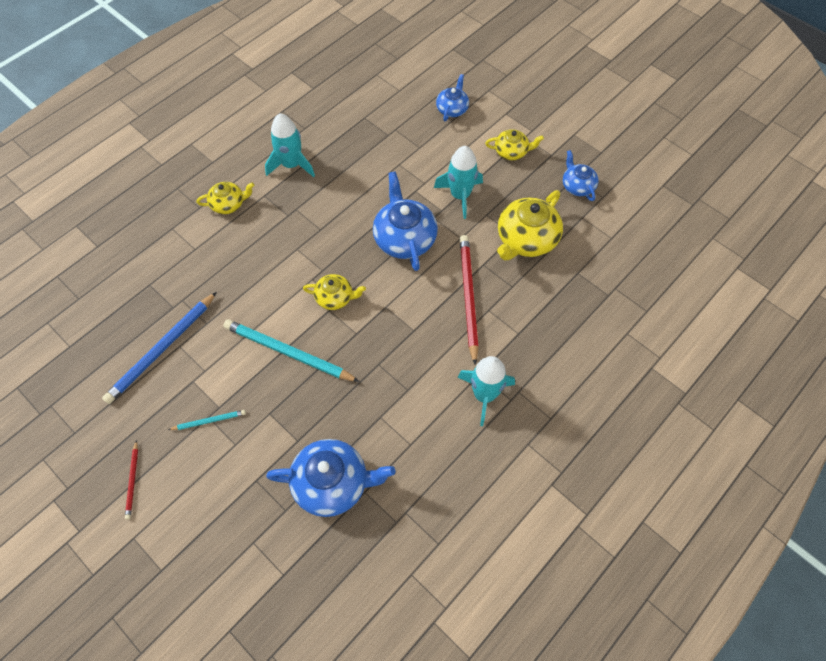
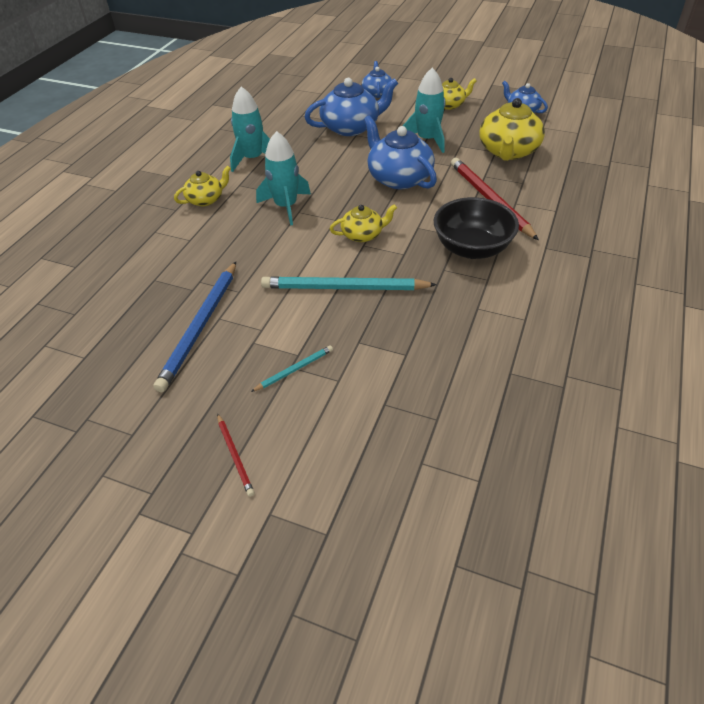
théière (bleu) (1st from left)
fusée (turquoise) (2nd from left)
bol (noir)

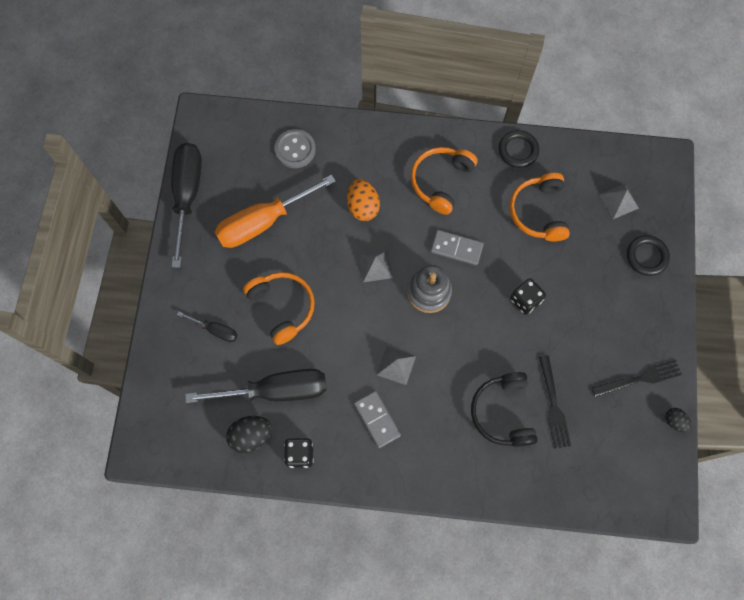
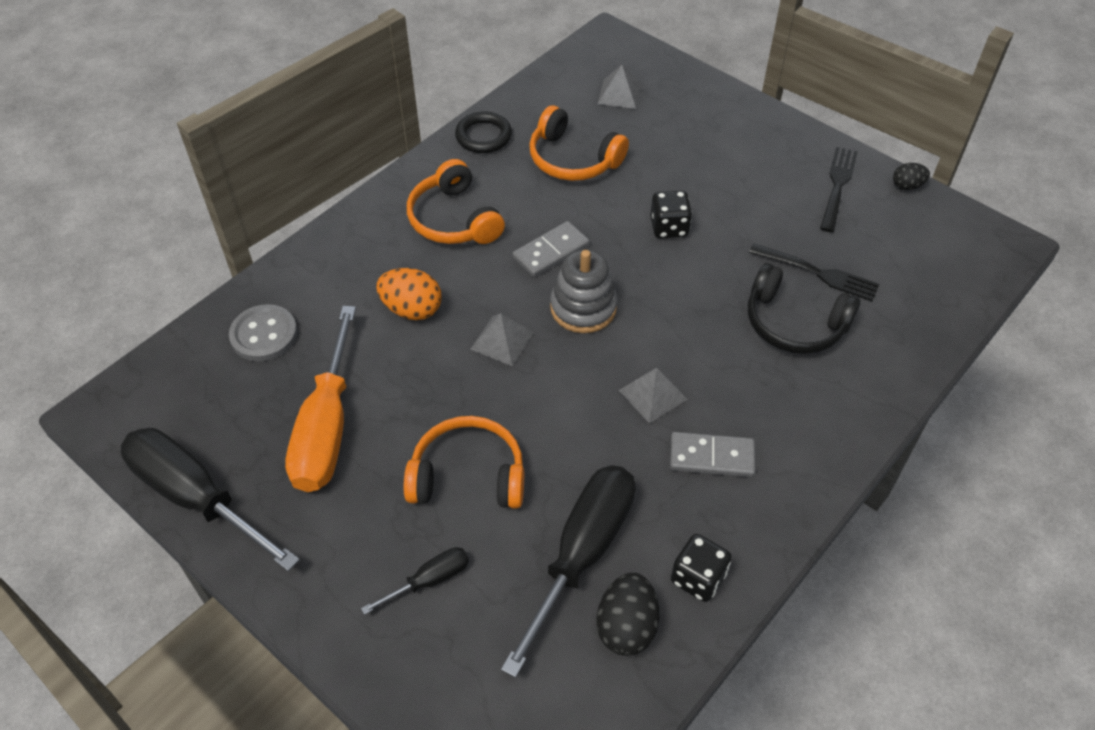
anneau (noir) (2nd from left in the first image)

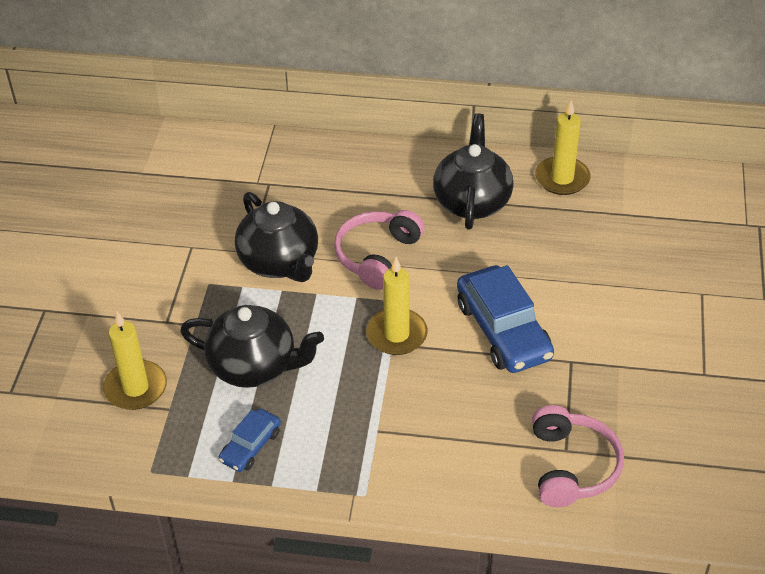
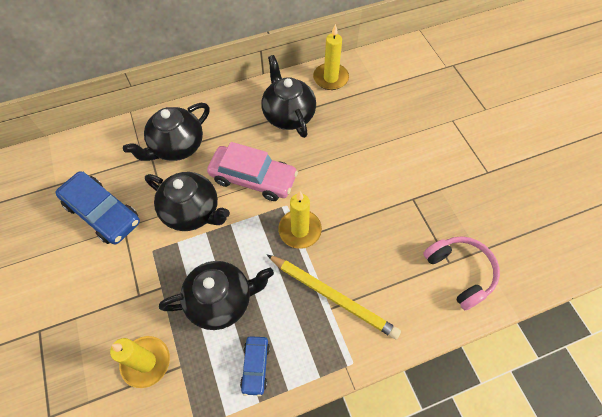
voiture (rose)
voiture (bleu) (1st from left)
théière (noir) (1st from left)
crayon (jaune)

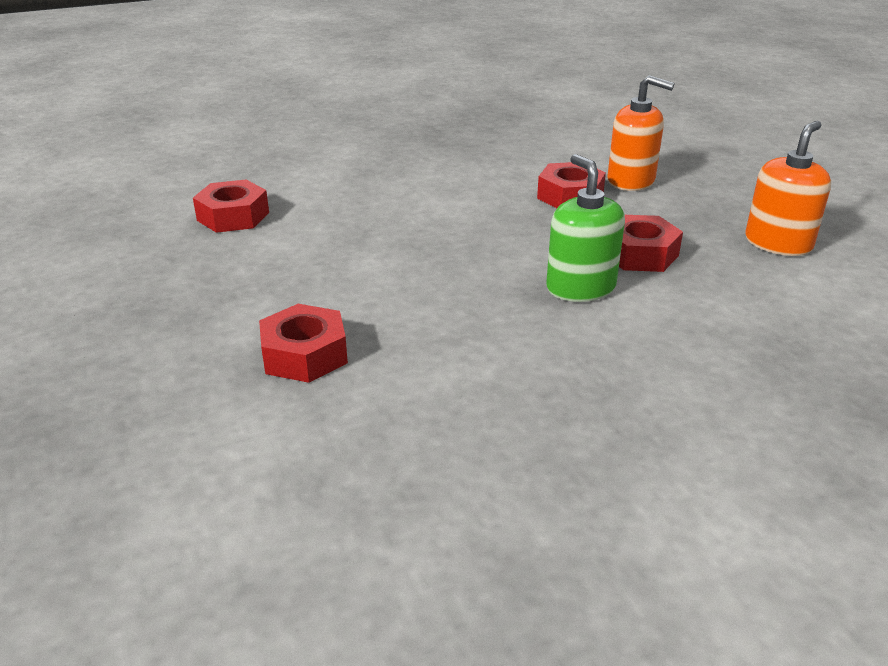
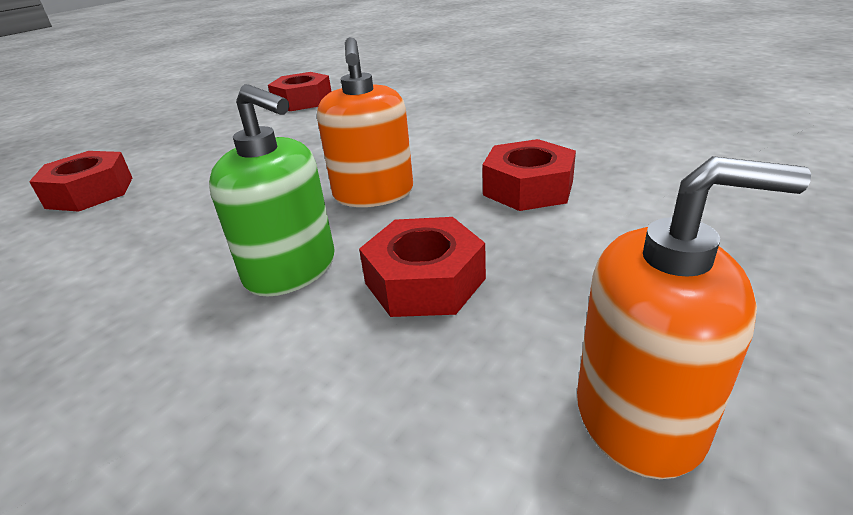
distributeur de savon (vert)
distributeur de savon (orange) (1st from left)

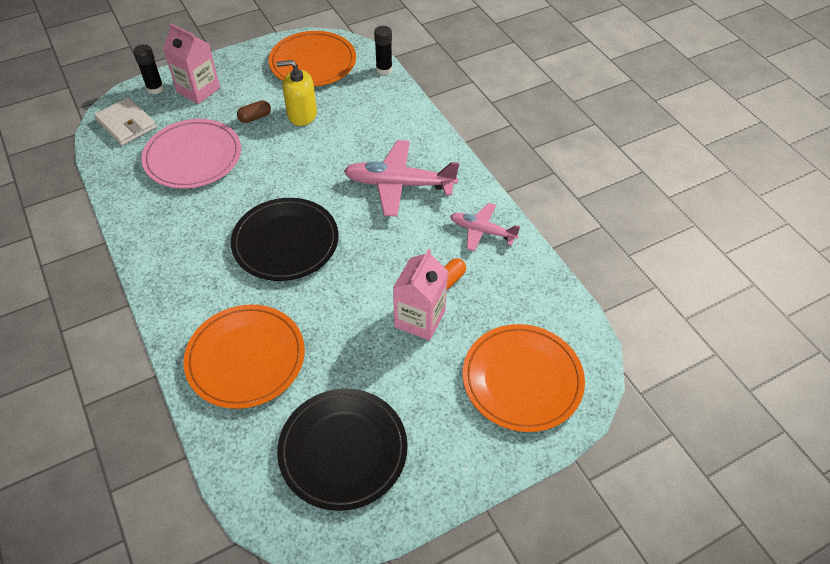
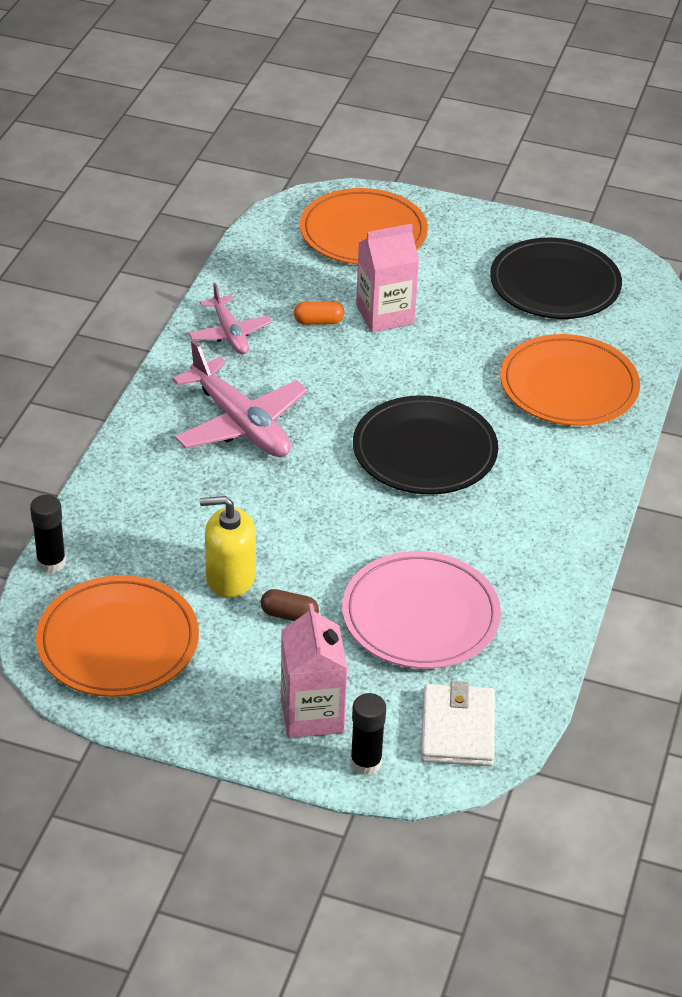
distributeur de savon (jaune)

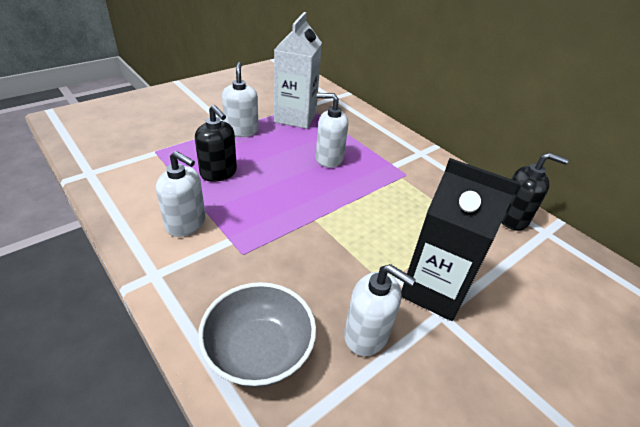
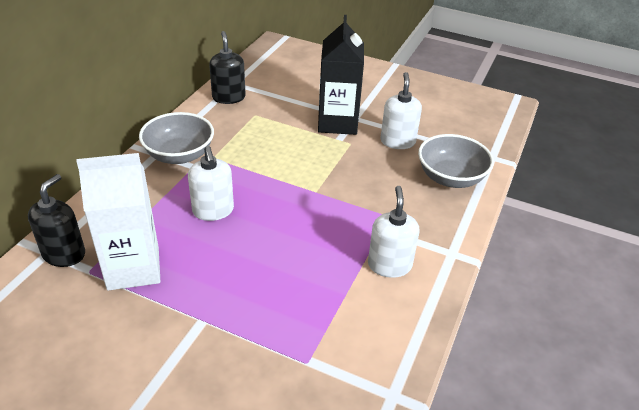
distributeur de savon (noir) (1st from left)
distributeur de savon (blanc) (2nd from left in the first image)
bol (gris) (1st from left)

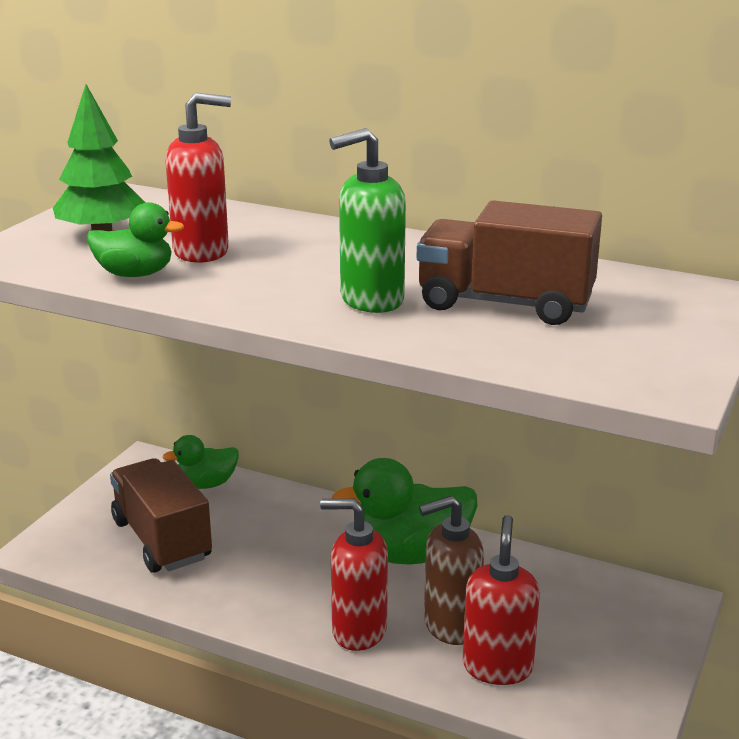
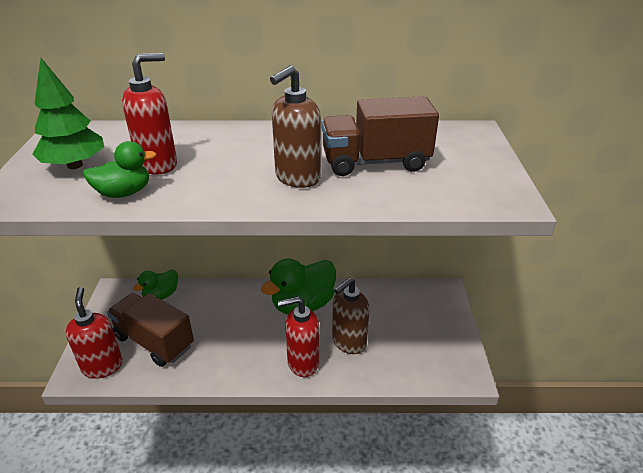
distributeur de savon (marron) (1st from left)
distributeur de savon (rouge) (1st from left)

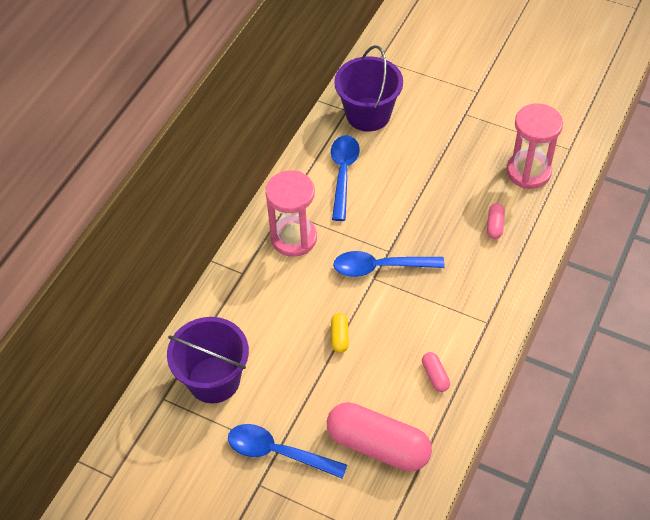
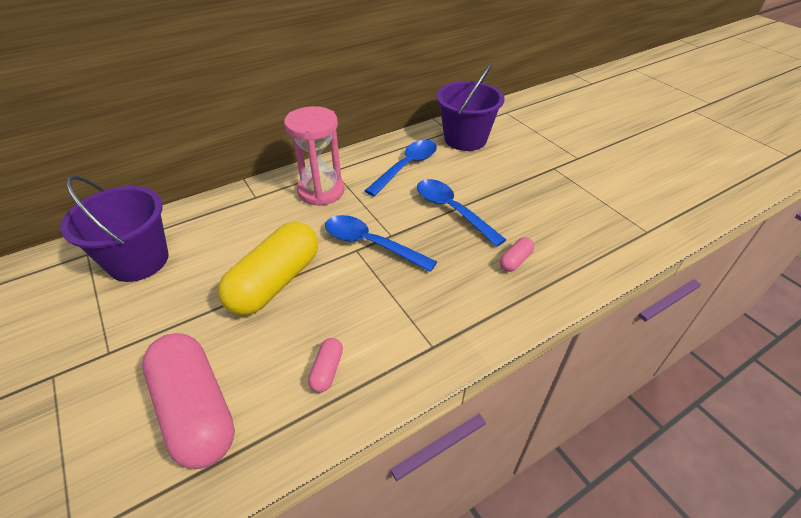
cuillère (bleu) (3rd from left)
gélule (jaune)
sablier (rose) (2nd from left in the first image)

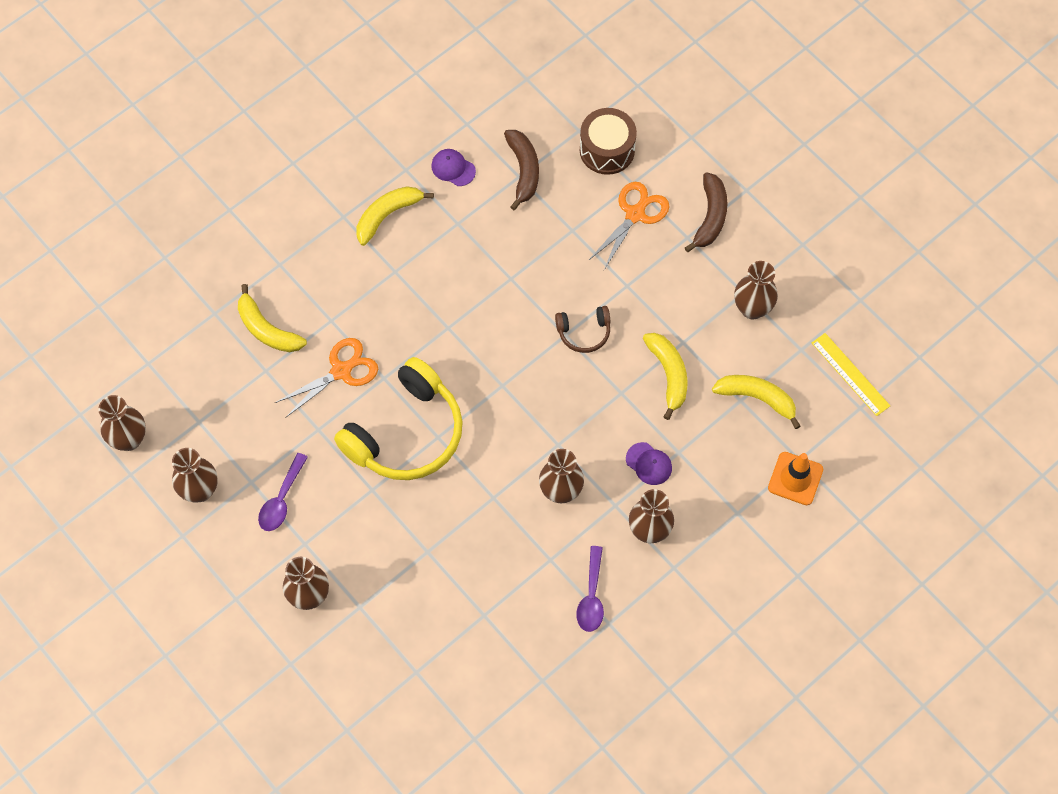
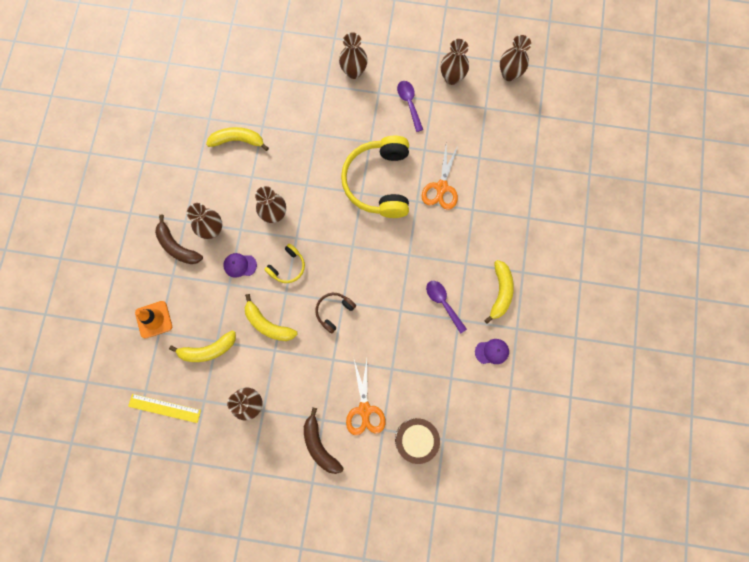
banane (jaune) (2nd from left)
banane (marron) (1st from left)
cuillère (violet) (2nd from left)
casque audio (jaune) (1st from left)

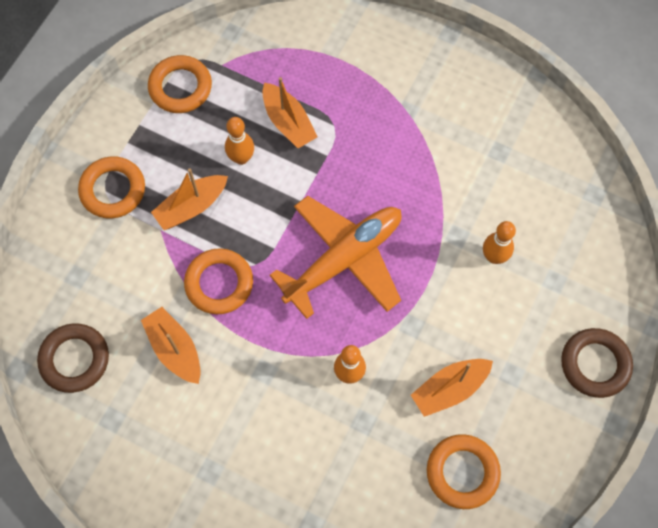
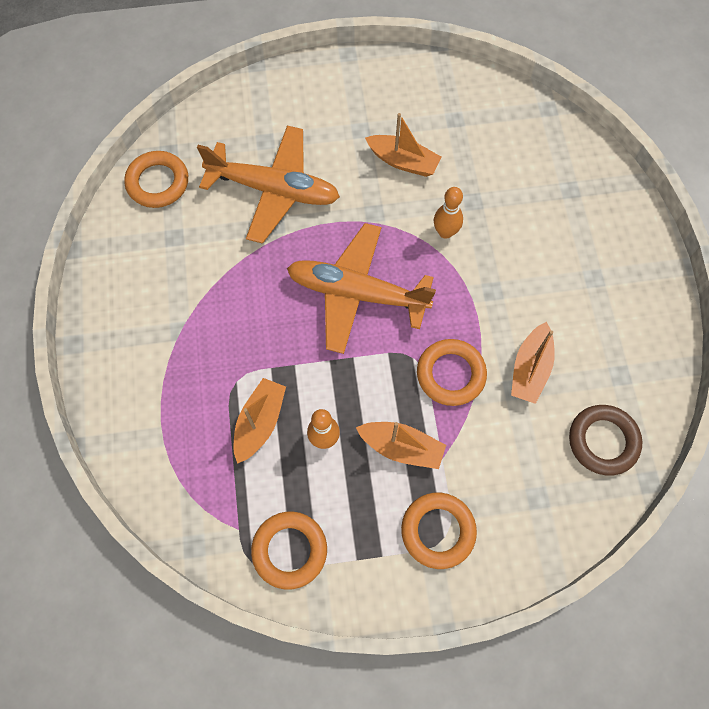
anneau (orange) (1st from left)
avion (orange) (1st from left)
anneau (marron) (2nd from left in the first image)

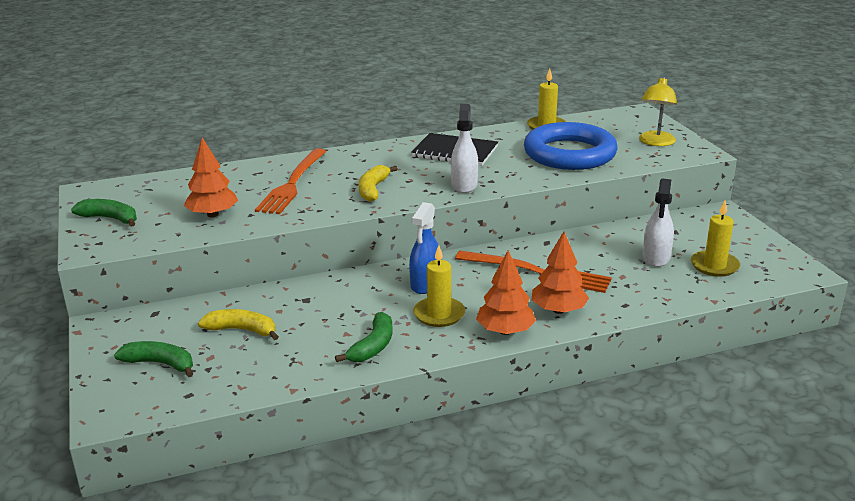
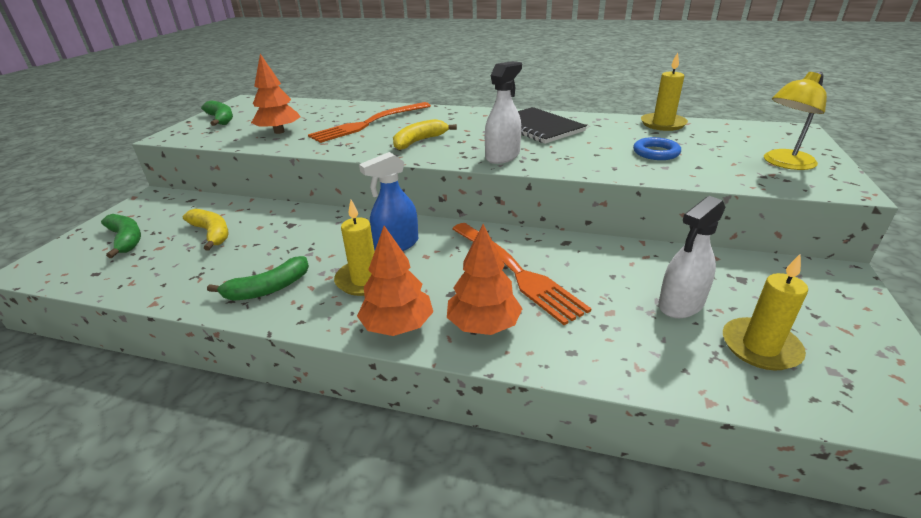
anneau (bleu)

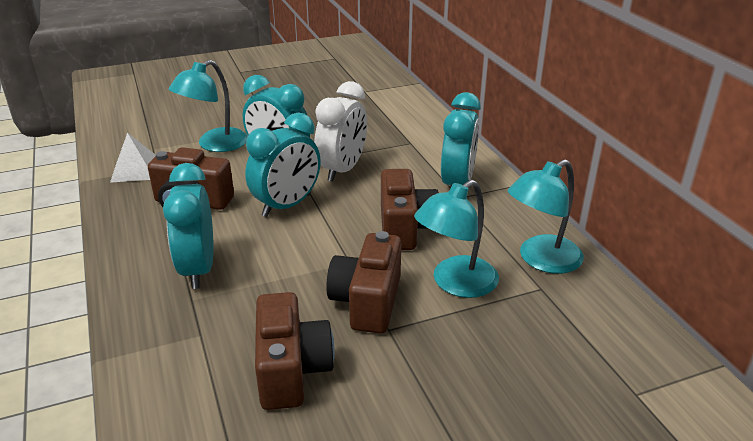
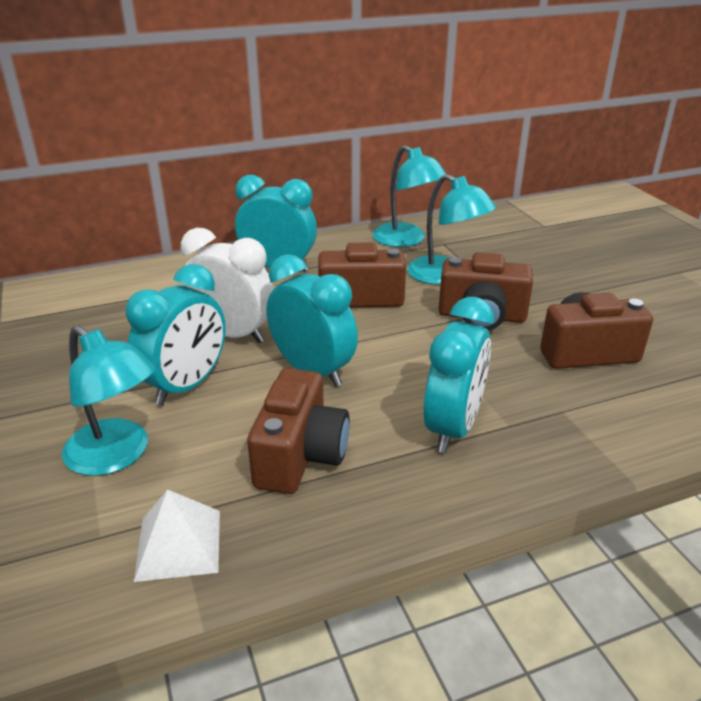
réveil (turquoise) (4th from left)

